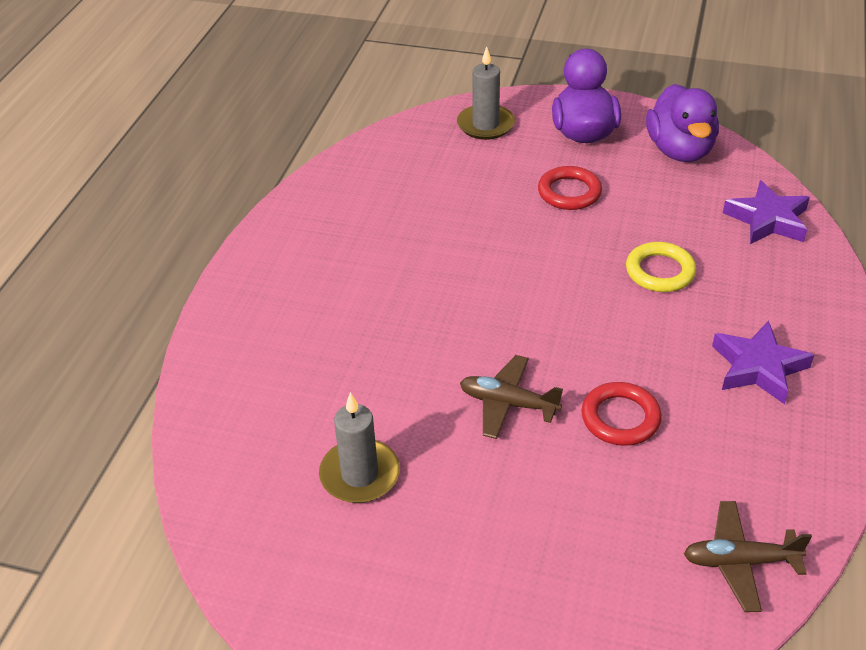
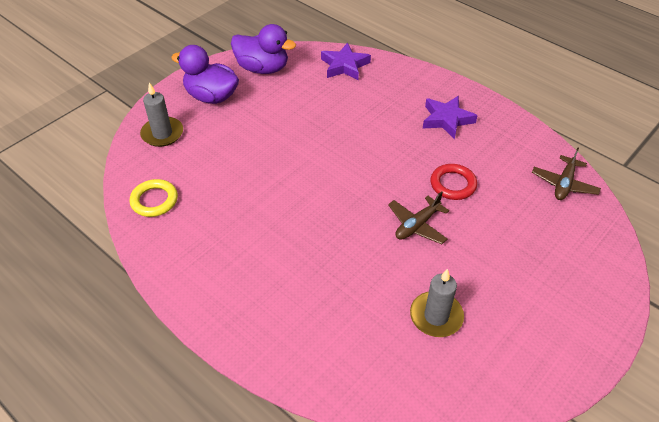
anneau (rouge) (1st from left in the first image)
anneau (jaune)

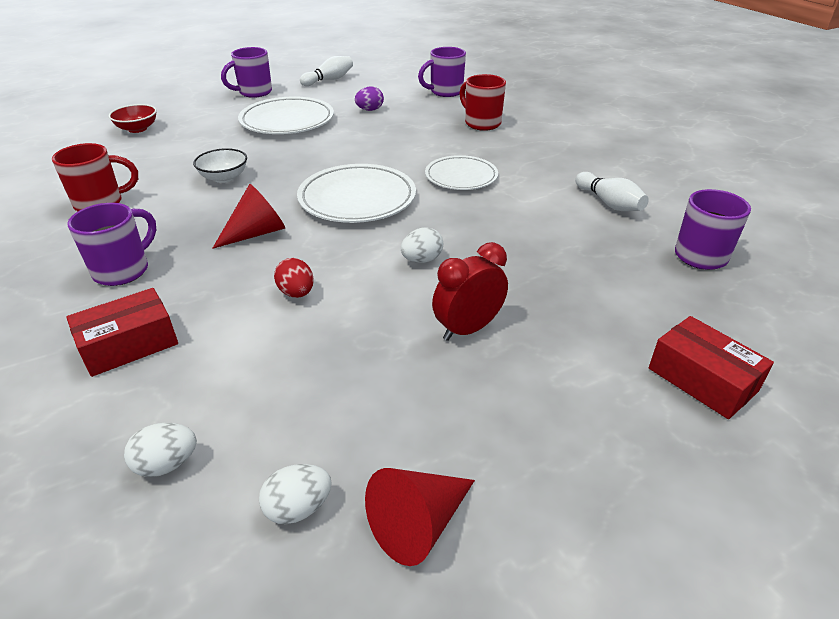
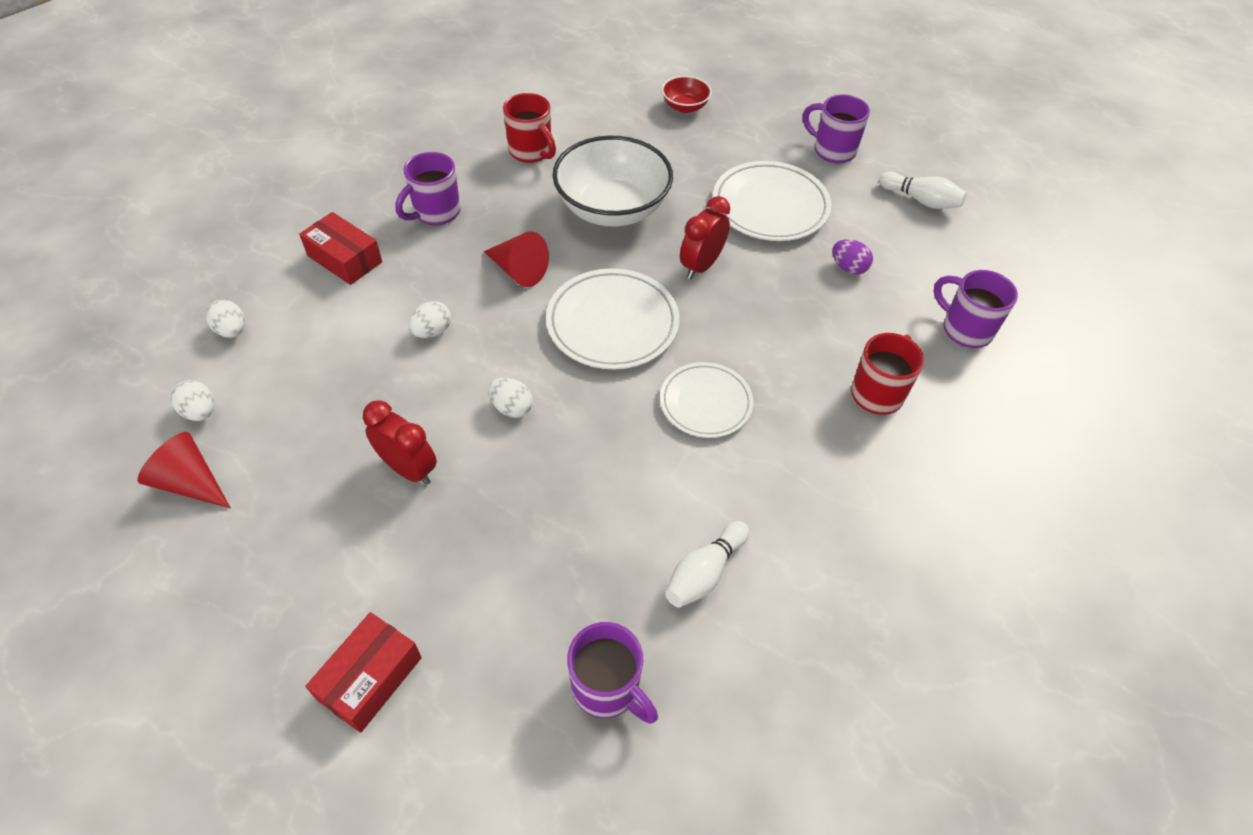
tasse (violet) (1st from left)
bol (blanc)
œuf (blanc) (3rd from left)
réveil (rouge) (2nd from left)

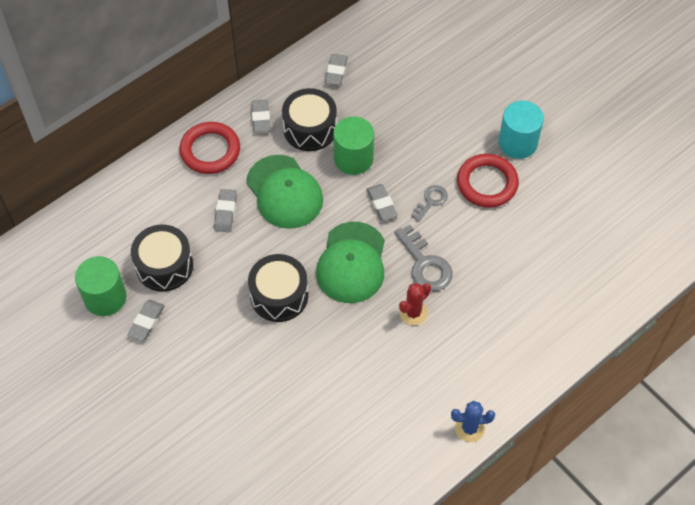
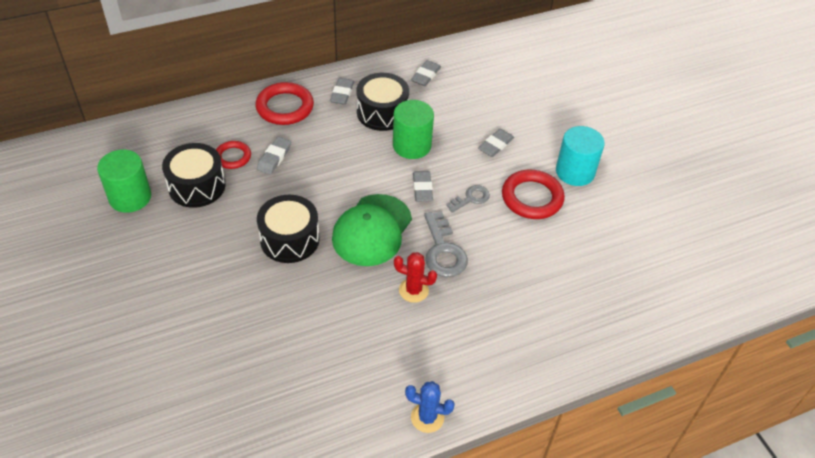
gomme (gris) (5th from left)
casquette (vert) (1st from left in the first image)
cactus (rouge)
anneau (rouge) (1st from left)

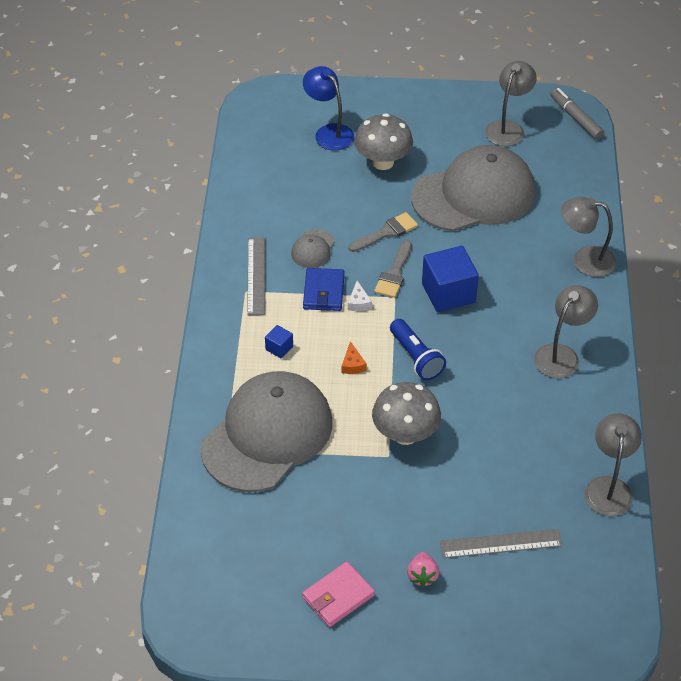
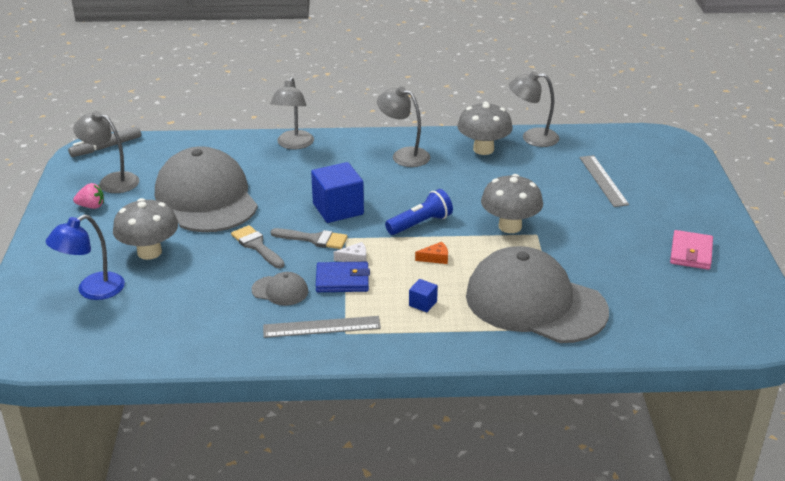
portefeuille (rose)
fraise (rose)
champignon (gris) (2nd from left)

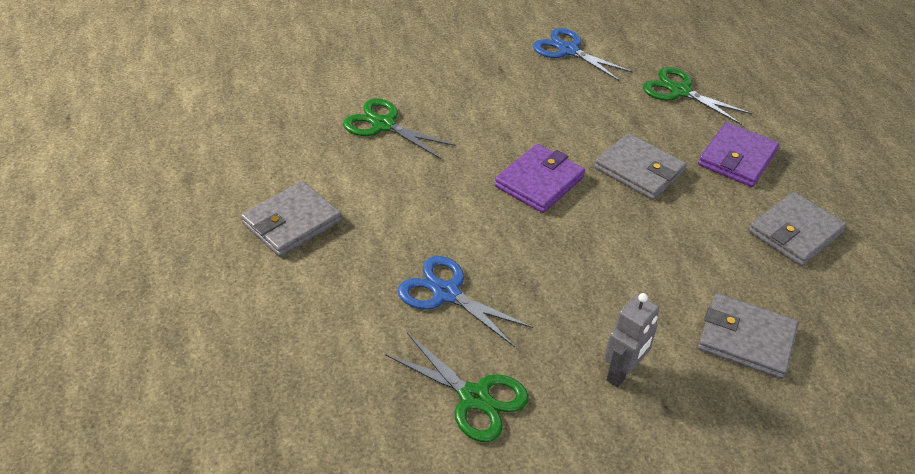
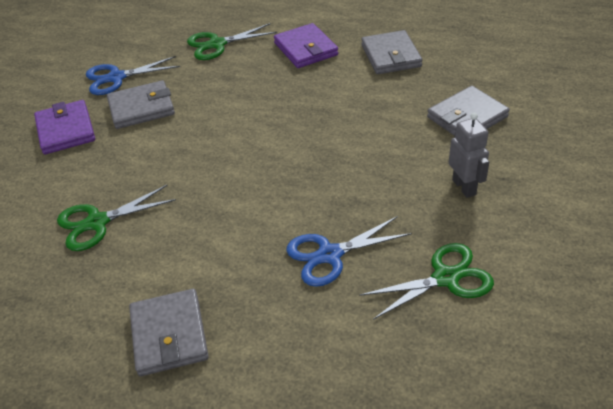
portefeuille (violet) (1st from left)
portefeuille (gris) (1st from left)

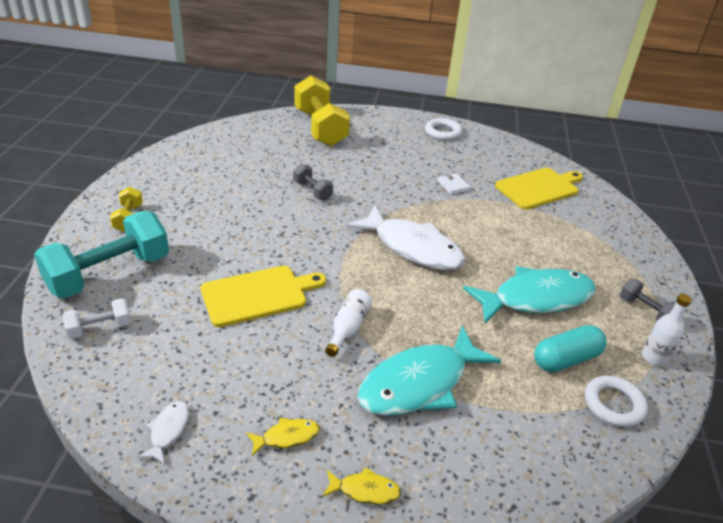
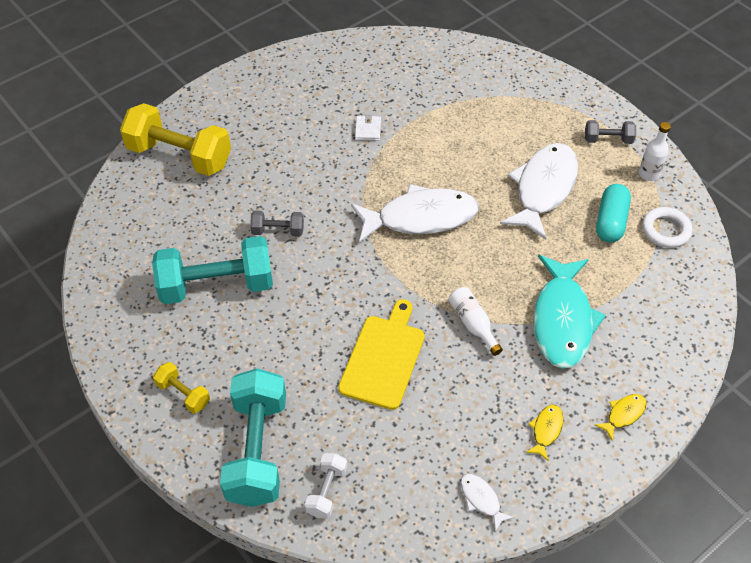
anneau (blanc) (1st from left in the first image)
portefeuille (blanc)
poisson (blanc) (3rd from left)
planche à découper (jaune) (2nd from left in the first image)
haltère (turquoise) (1st from left)

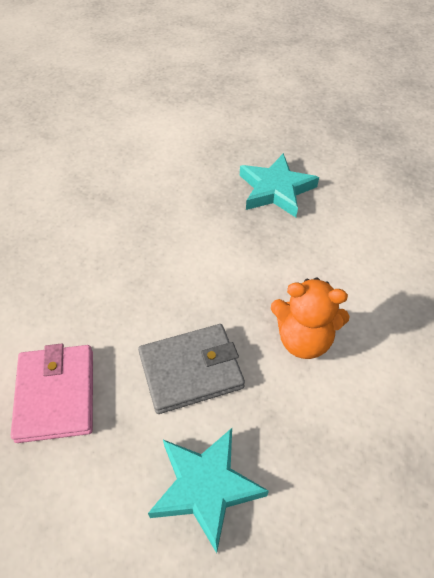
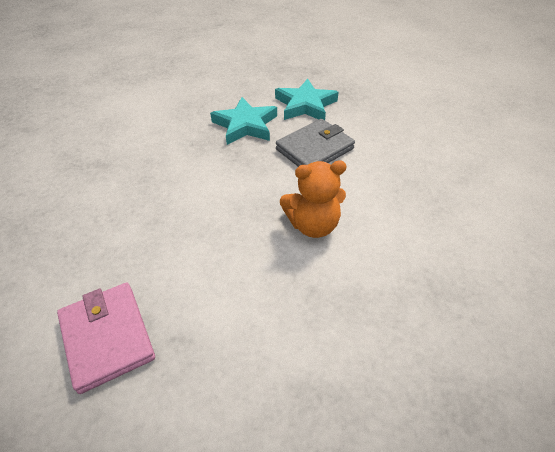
portefeuille (gris)
étoile (turquoise) (2nd from left)

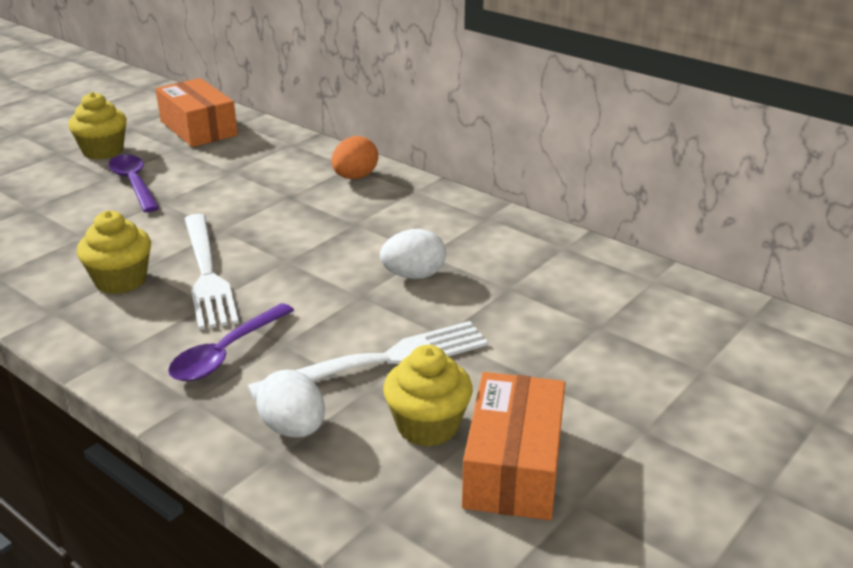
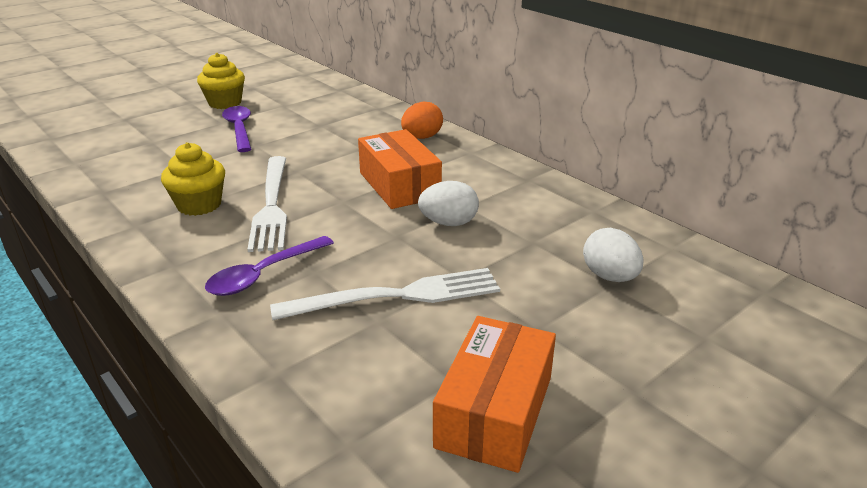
boîte (orange) (1st from left)
œuf (blanc) (2nd from left)
muffin (jaune) (3rd from left in the first image)

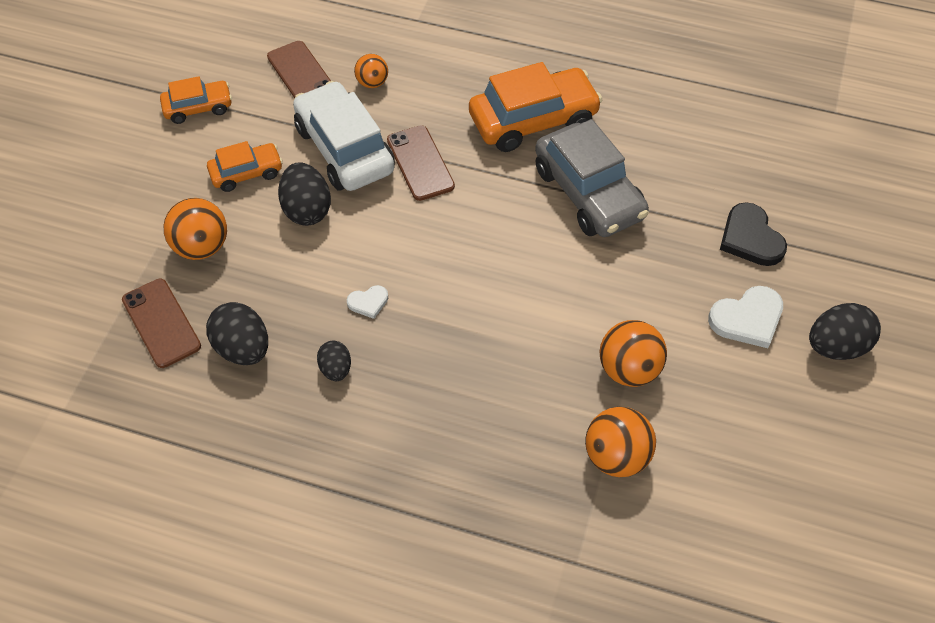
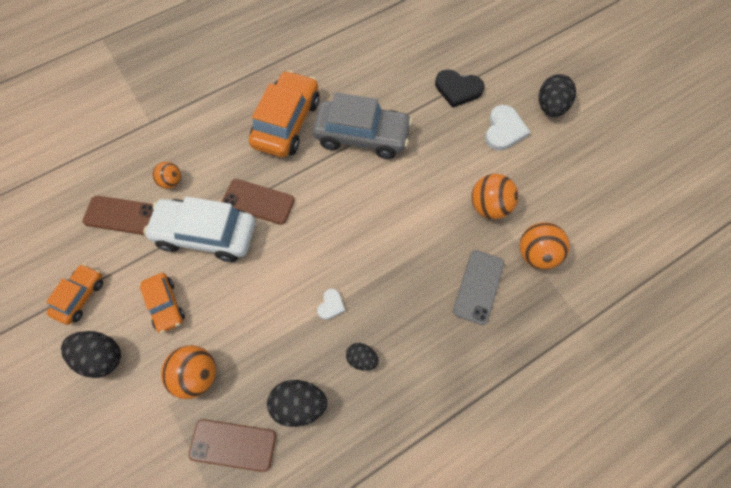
voiture (orange) (2nd from left)
œuf (noir) (1st from left)
téléphone (gris)

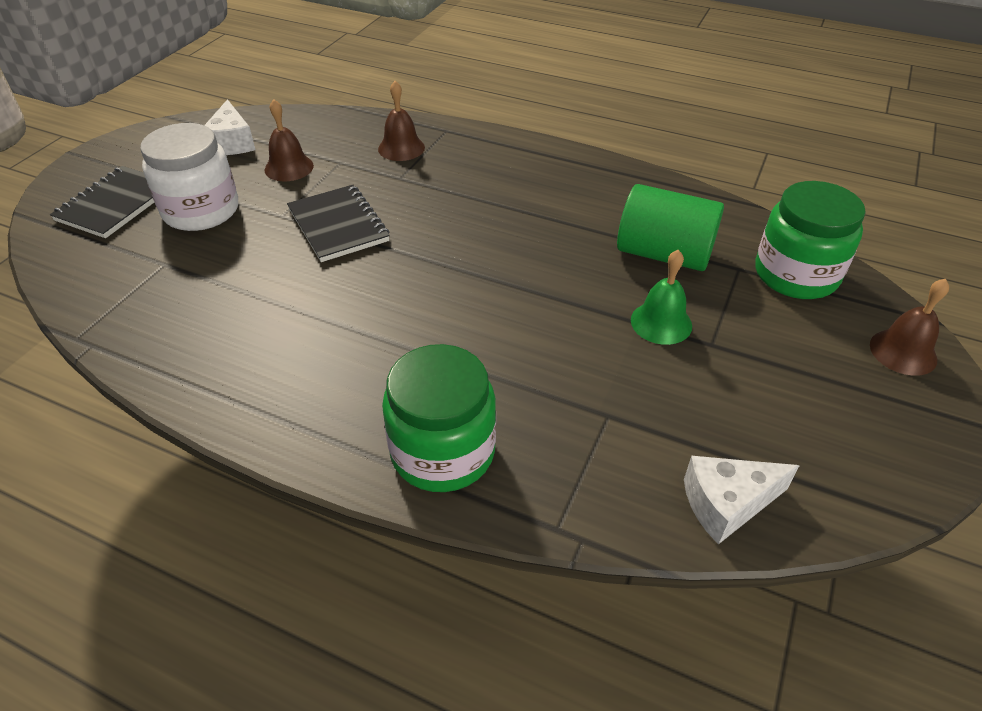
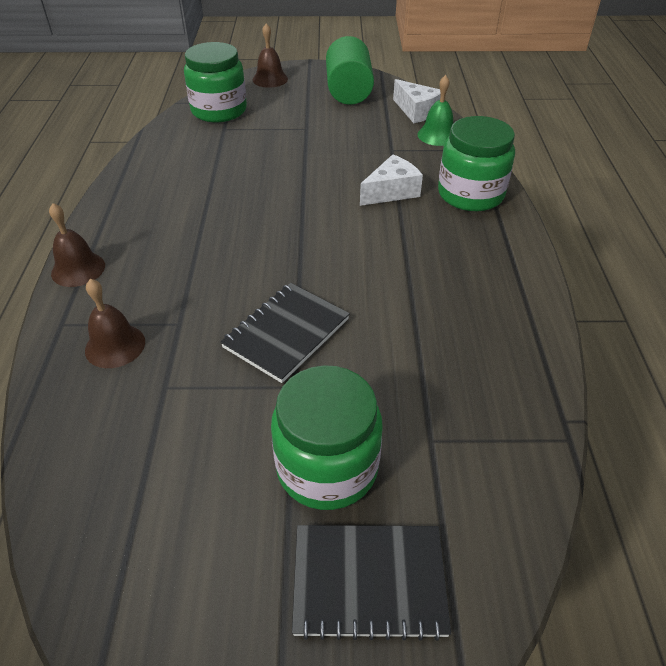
bocal (vert) (2nd from left)
fromage (blanc) (1st from left)
cloche (marron) (1st from left)
cylindre (vert)
cloche (vert)

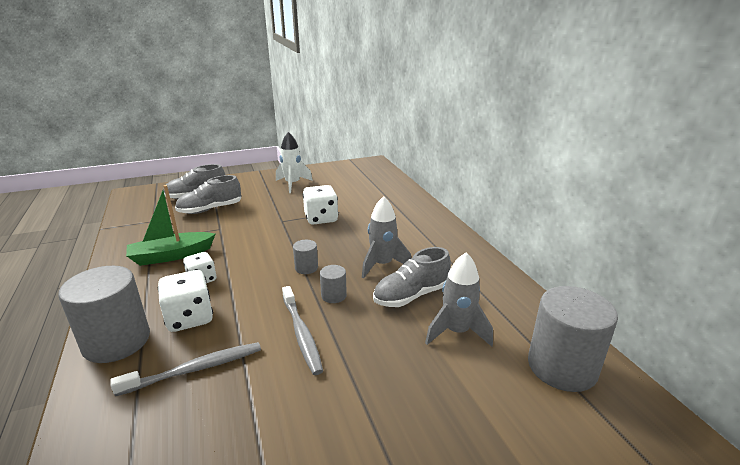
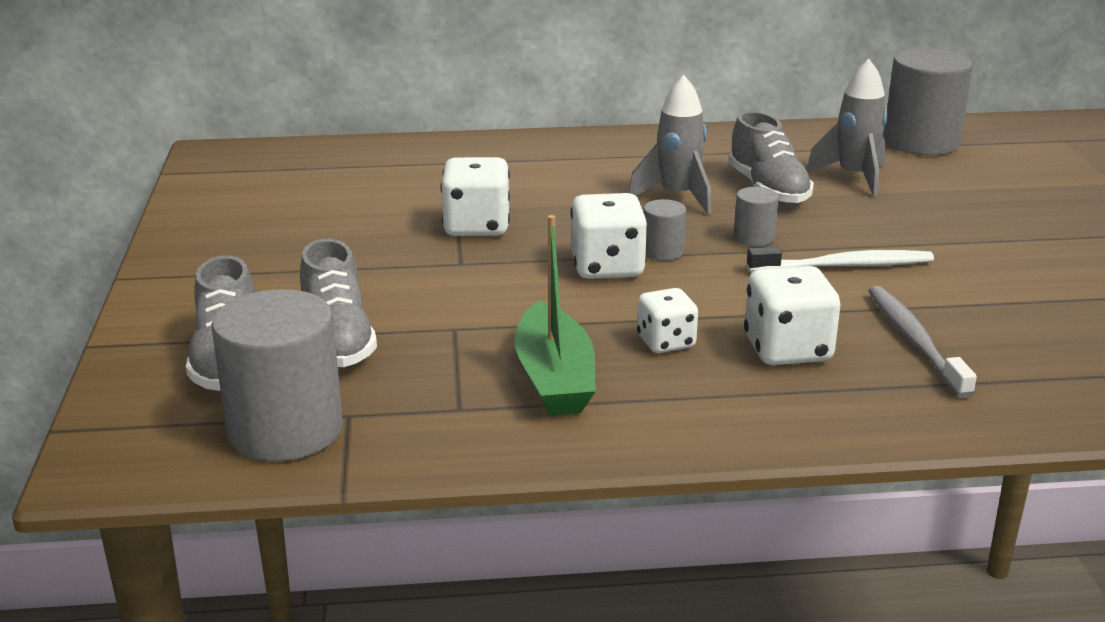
cylindre (gris) (1st from left)
fusée (blanc)
brosse à dents (blanc)
dé (blanc) (2nd from left)

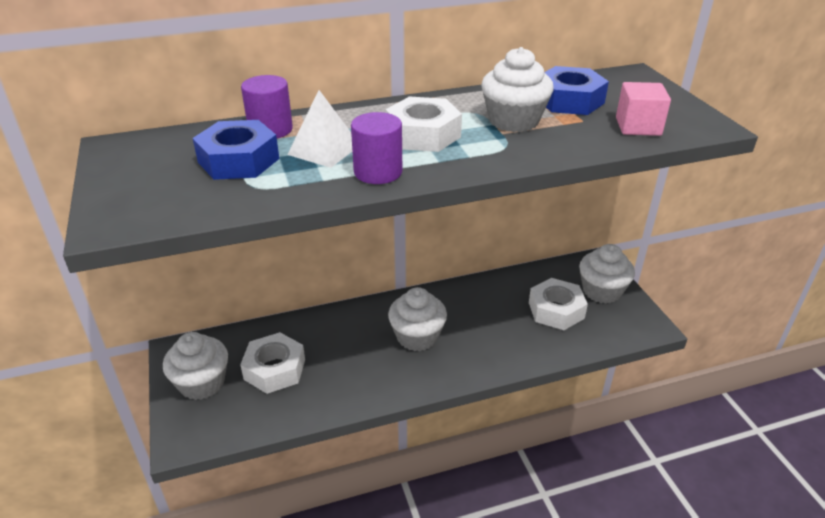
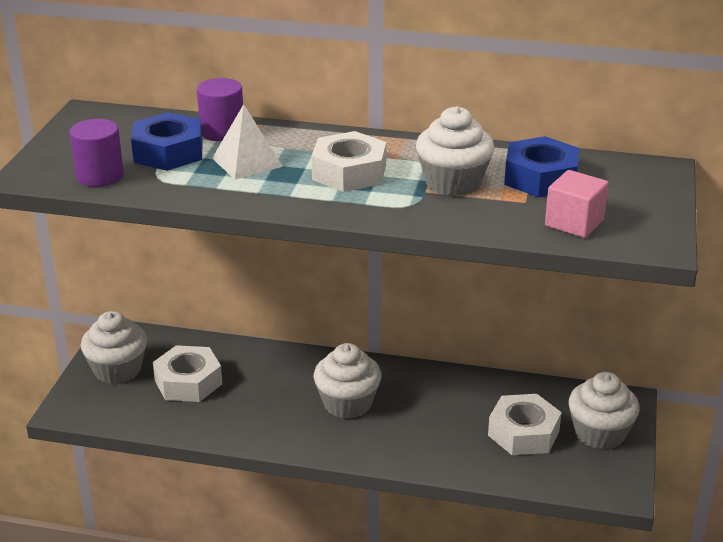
cylindre (violet) (1st from left)

